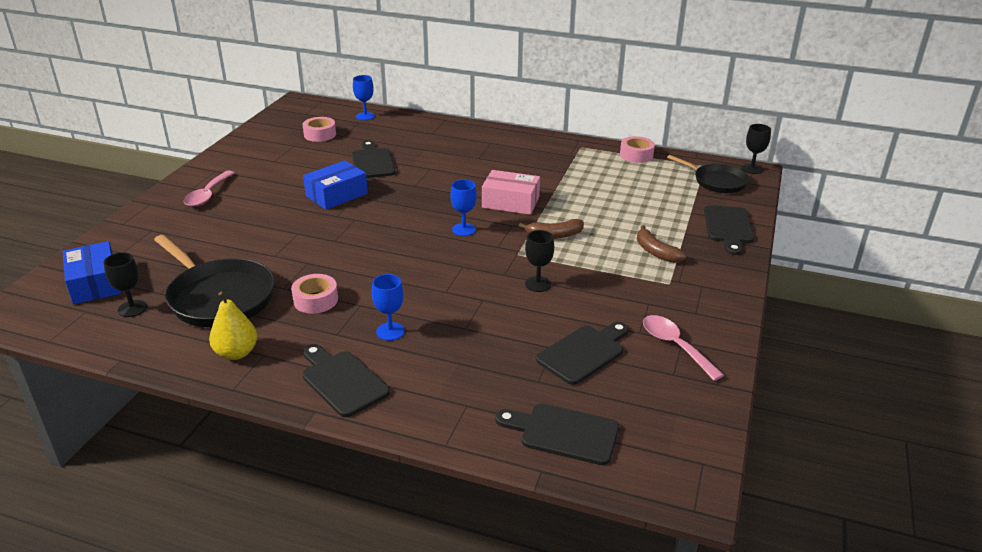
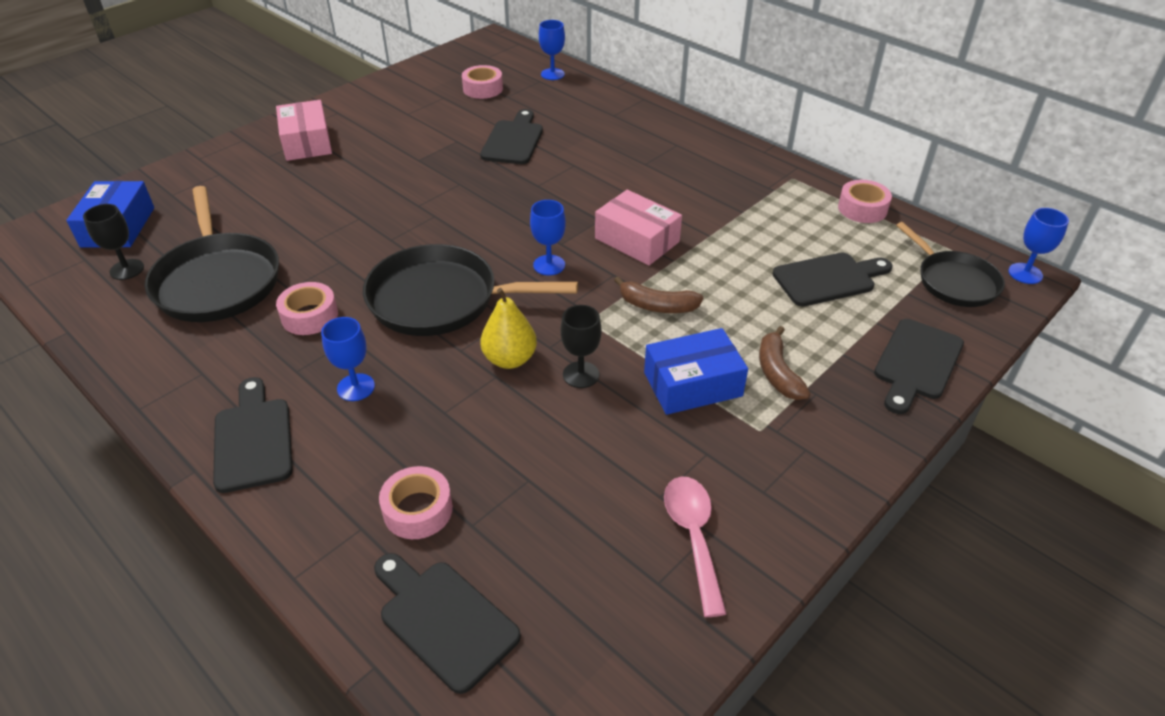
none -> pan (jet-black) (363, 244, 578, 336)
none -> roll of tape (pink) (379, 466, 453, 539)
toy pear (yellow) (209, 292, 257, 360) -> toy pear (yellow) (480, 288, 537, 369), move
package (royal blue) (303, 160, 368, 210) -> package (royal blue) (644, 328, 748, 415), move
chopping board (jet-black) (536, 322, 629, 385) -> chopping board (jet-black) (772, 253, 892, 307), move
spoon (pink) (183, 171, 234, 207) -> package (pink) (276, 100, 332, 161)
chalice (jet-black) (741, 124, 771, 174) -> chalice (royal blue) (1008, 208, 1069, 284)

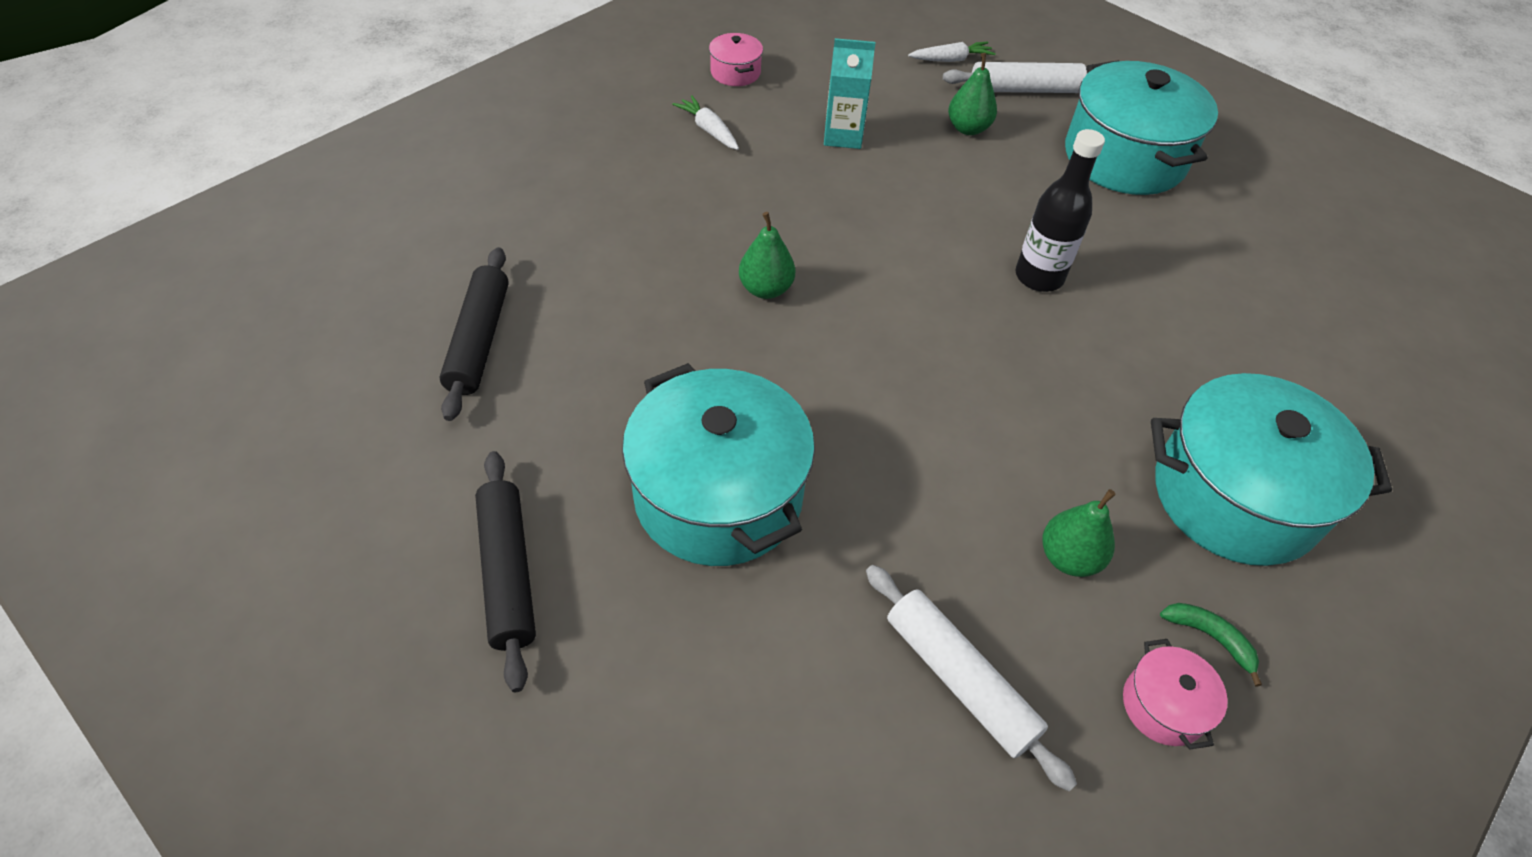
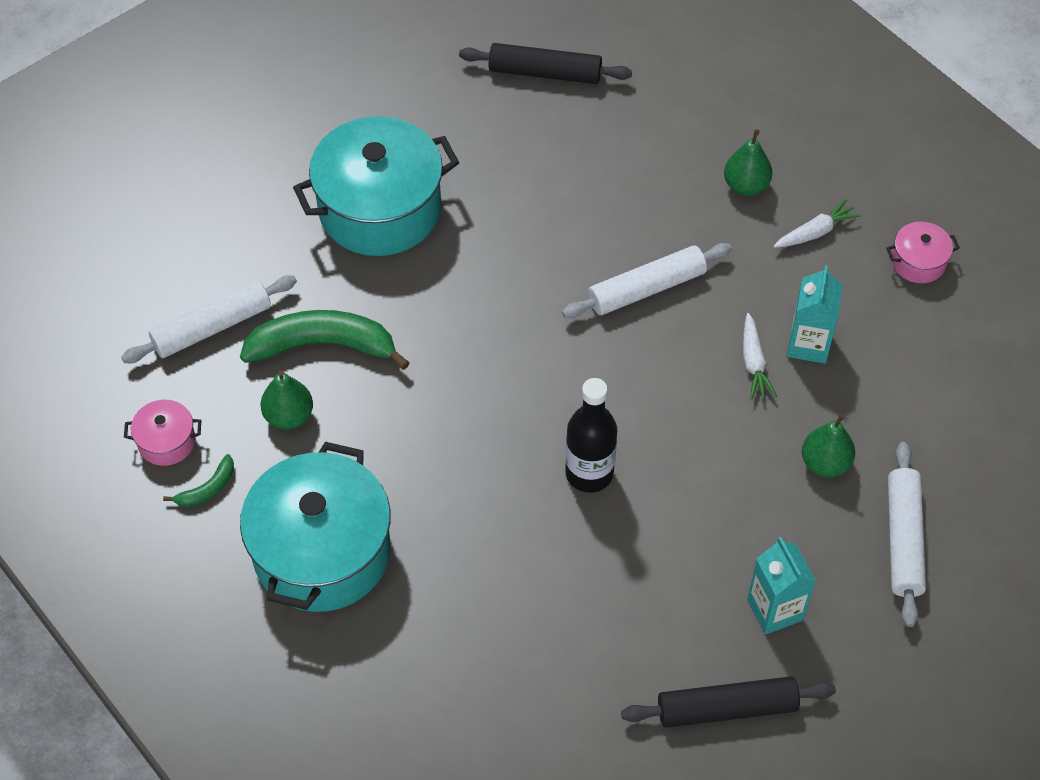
none -> toy banana (green) (240, 310, 410, 370)
none -> dough roller (pure white) (562, 243, 732, 318)
dough roller (jet-black) (475, 451, 536, 692) -> dough roller (jet-black) (621, 676, 836, 728), move
toy pear (green) (739, 212, 795, 299) -> toy pear (green) (724, 129, 772, 196), move
carrot (pure white) (908, 42, 996, 62) -> carrot (pure white) (743, 313, 777, 400), move
pot (turquoise) (1065, 60, 1218, 195) -> milk carton (turquoise) (747, 537, 816, 634)

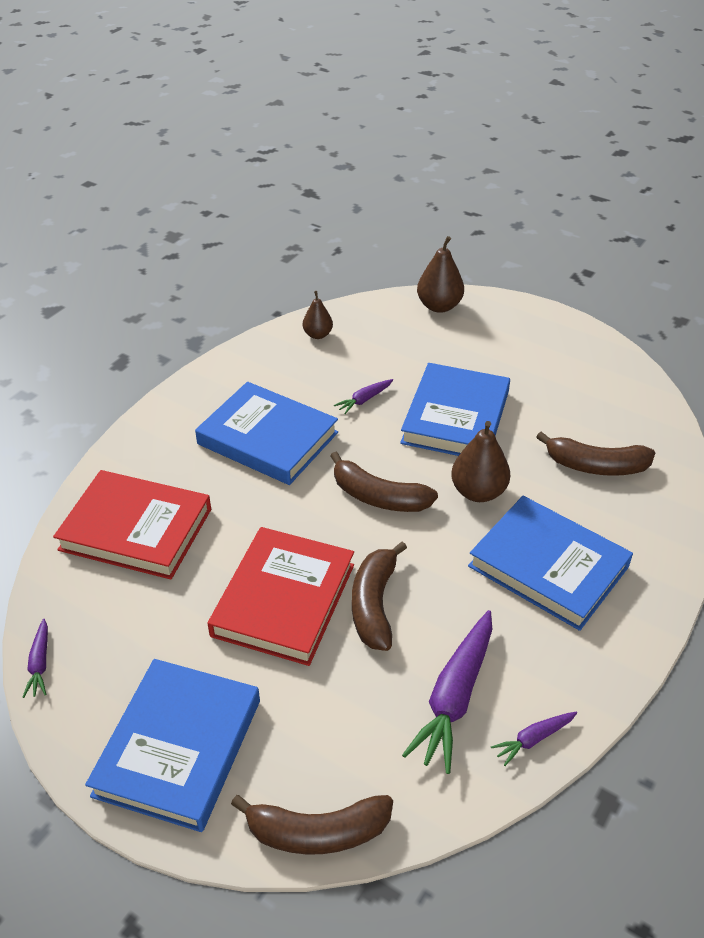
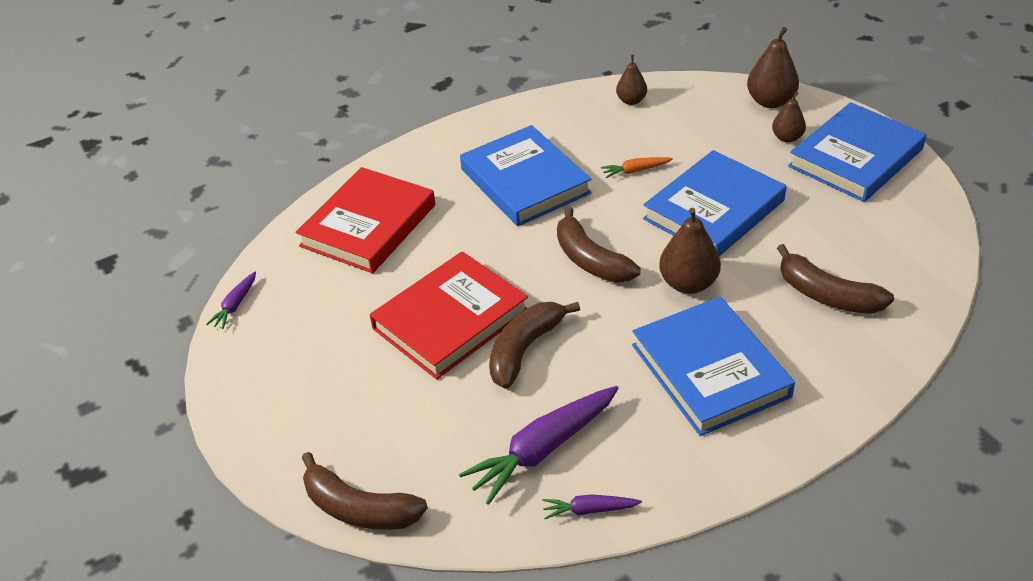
none -> toy pear (russet) (772, 92, 806, 143)
hardcover (royal blue) (85, 659, 260, 832) -> hardcover (royal blue) (788, 102, 926, 202), move
carrot (purple) (334, 379, 393, 414) -> carrot (orange-coloured) (601, 157, 673, 178)
hardcover (scarlet) (53, 470, 211, 580) -> hardcover (scarlet) (296, 167, 435, 273), 75 degrees clockwise

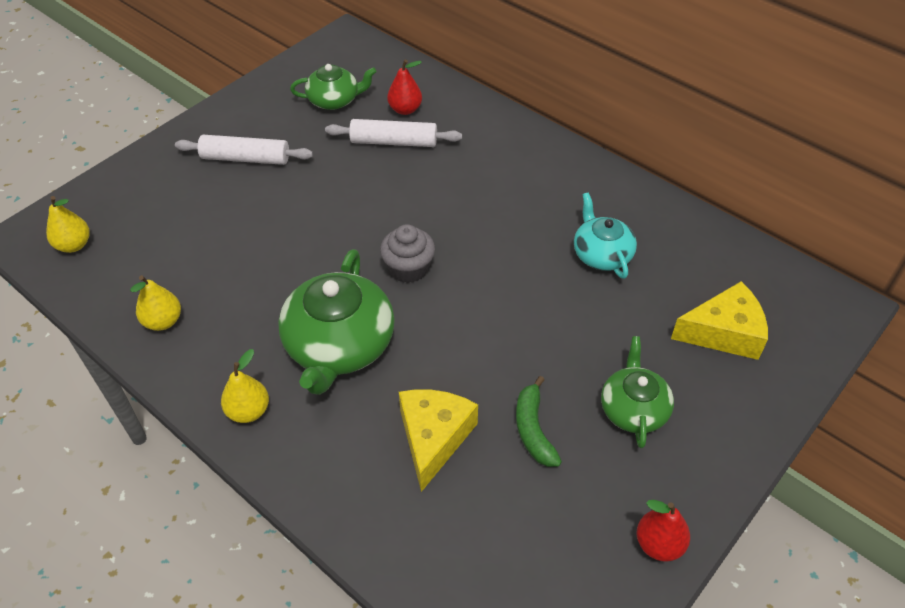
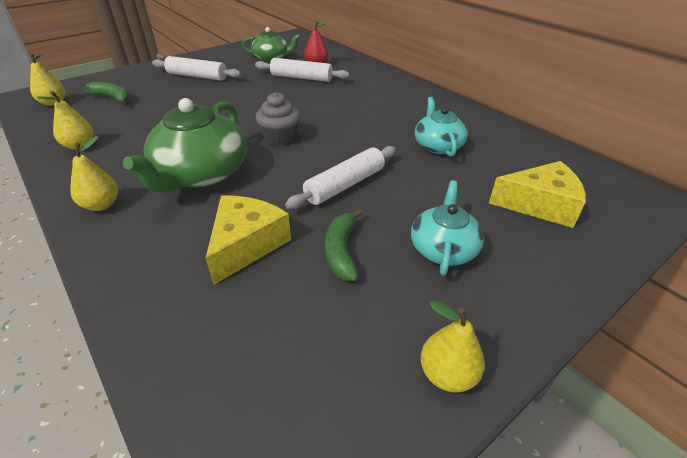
none -> toy banana (green) (83, 82, 130, 105)
none -> dough roller (pure white) (285, 146, 396, 209)
china teapot (green) (601, 336, 674, 448) -> china teapot (turquoise) (411, 180, 484, 275)
toy pear (scarlet) (637, 500, 690, 562) -> toy pear (yellow) (421, 300, 485, 393)

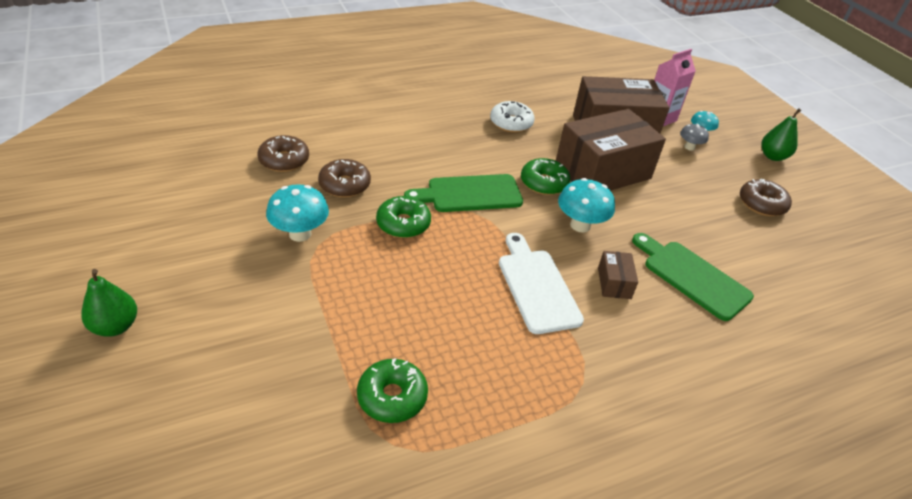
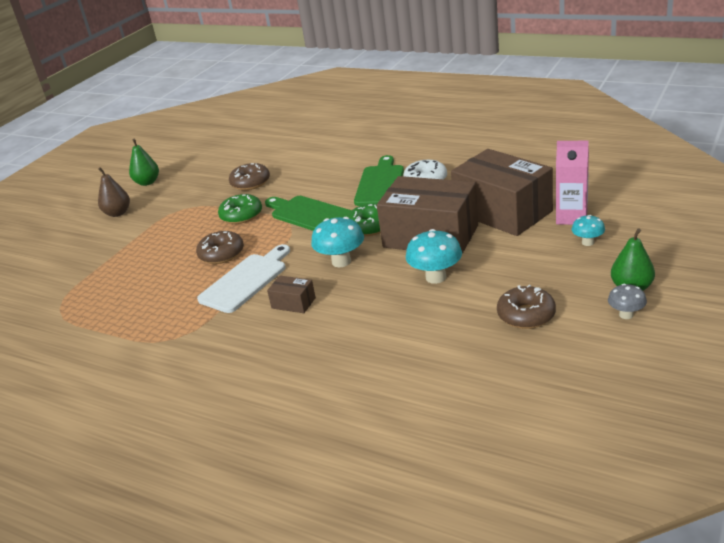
doughnut (green) (357, 358, 428, 423) -> none
none -> toy pear (russet) (98, 167, 130, 217)
toy pear (green) (81, 269, 137, 337) -> toy pear (green) (129, 138, 159, 186), move
doughnut (russet) (257, 135, 309, 172) -> doughnut (russet) (196, 231, 244, 264), move
fungus (turquoise) (266, 184, 329, 242) -> fungus (turquoise) (406, 229, 462, 284), move
chopping board (green) (632, 233, 754, 321) -> chopping board (green) (354, 155, 404, 206), move
fungus (grey) (680, 124, 709, 151) -> fungus (grey) (608, 284, 647, 319), move
package (russet) (598, 251, 638, 299) -> package (russet) (267, 275, 316, 313), 60 degrees clockwise

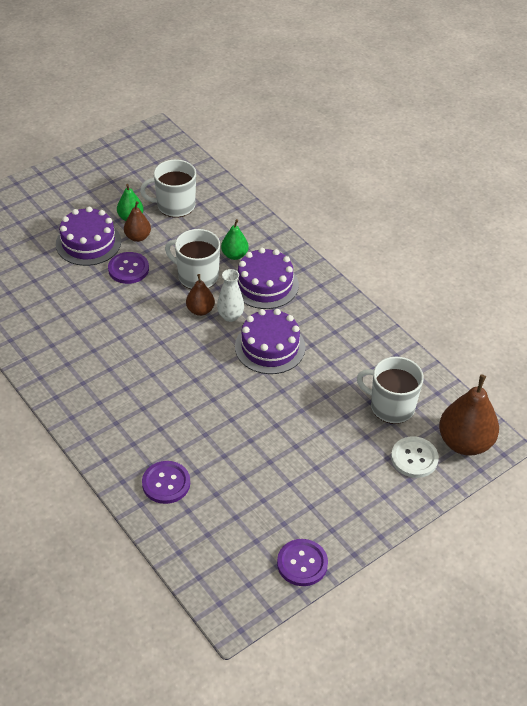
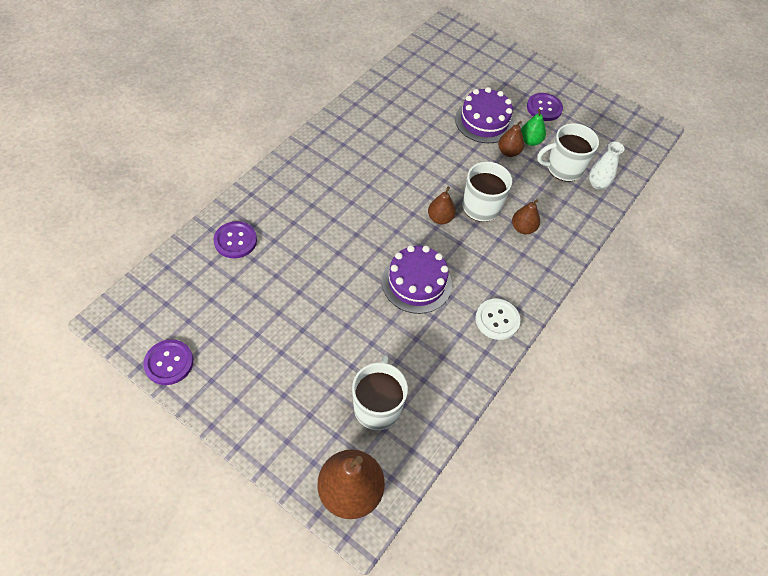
cake (purple) (237, 247, 299, 309) -> none
shirt button (purple) (108, 252, 149, 284) -> shirt button (purple) (527, 93, 563, 121), move
flower vase (pure white) (217, 269, 244, 322) -> flower vase (pure white) (589, 142, 625, 189), move
shirt button (pure white) (391, 436, 439, 478) -> shirt button (pure white) (475, 299, 520, 340), move
toy pear (green) (221, 219, 249, 260) -> toy pear (russet) (512, 199, 540, 234)
coffee mug (pure white) (140, 159, 196, 218) -> coffee mug (pure white) (537, 123, 599, 182), 75 degrees counterclockwise

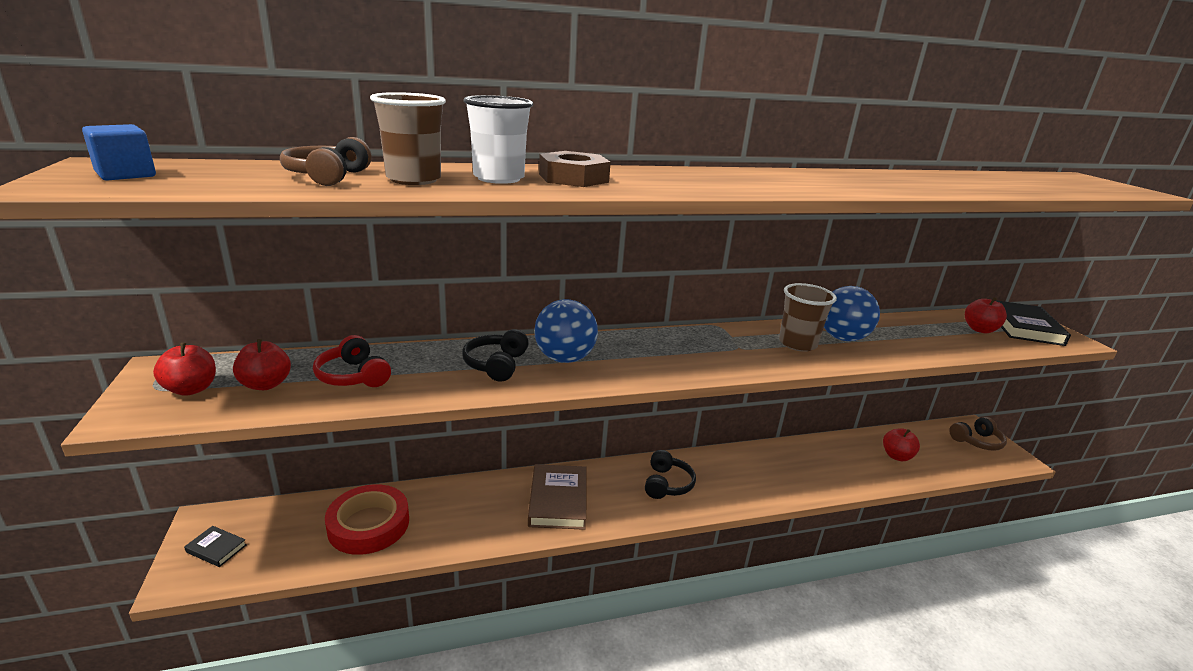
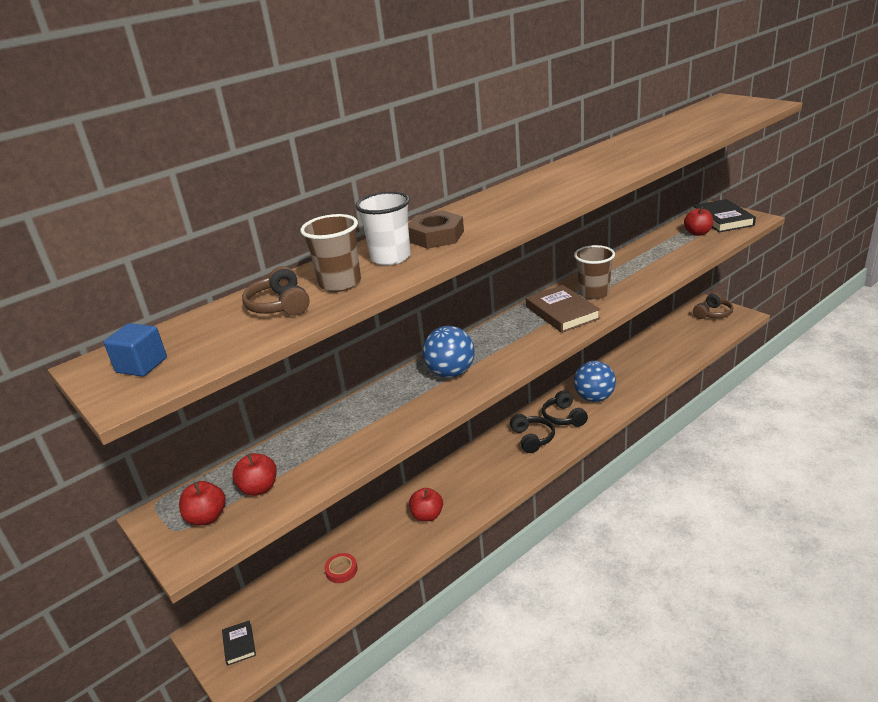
headset (scarlet) (313, 335, 391, 387) -> none
headset (jet-black) (462, 329, 528, 382) -> headset (jet-black) (542, 390, 588, 427), move
hardcover (russet) (528, 464, 587, 530) -> hardcover (russet) (526, 285, 601, 333), move
sphere (royal blue) (824, 286, 880, 341) -> sphere (royal blue) (574, 361, 616, 402), move
toy apple (scarlet) (883, 429, 920, 461) -> toy apple (scarlet) (409, 488, 443, 522), move
hardcover (jet-black) (184, 526, 247, 567) -> hardcover (jet-black) (222, 620, 256, 666), 75 degrees clockwise
roll of tape (scarlet) (325, 484, 409, 555) -> roll of tape (scarlet) (324, 553, 358, 583), x0.48

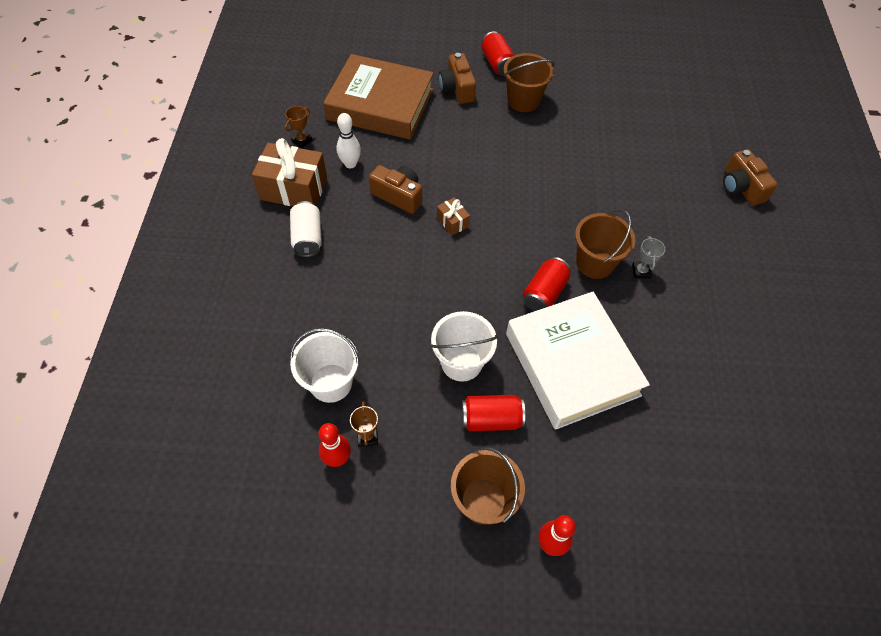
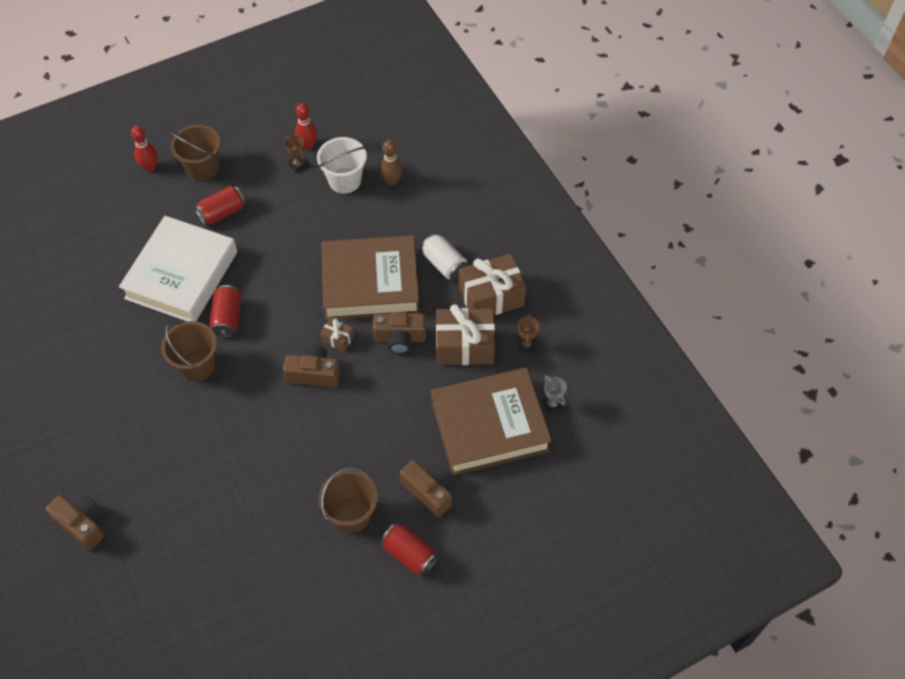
pail (pure white) (430, 311, 498, 382) -> none
none -> compact camera (russet) (283, 345, 340, 387)
none -> hardcover (russet) (321, 235, 420, 320)
none -> skittle (russet) (380, 140, 402, 186)
trophy (grey) (632, 236, 665, 279) -> trophy (grey) (542, 375, 567, 414), move
skittle (pure white) (336, 113, 361, 168) -> present (russet) (436, 304, 495, 365)
hardcover (pure white) (506, 292, 650, 430) -> hardcover (pure white) (119, 216, 237, 321), 75 degrees clockwise

